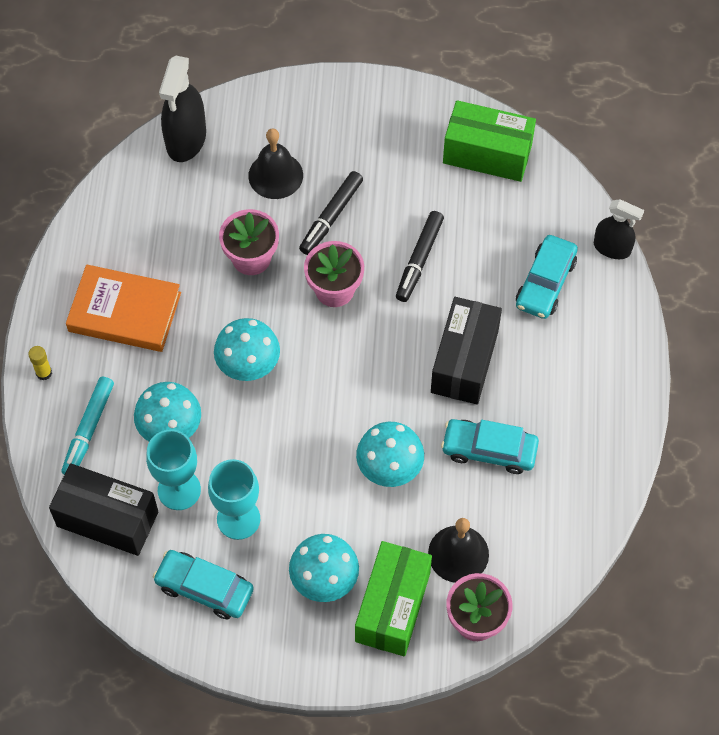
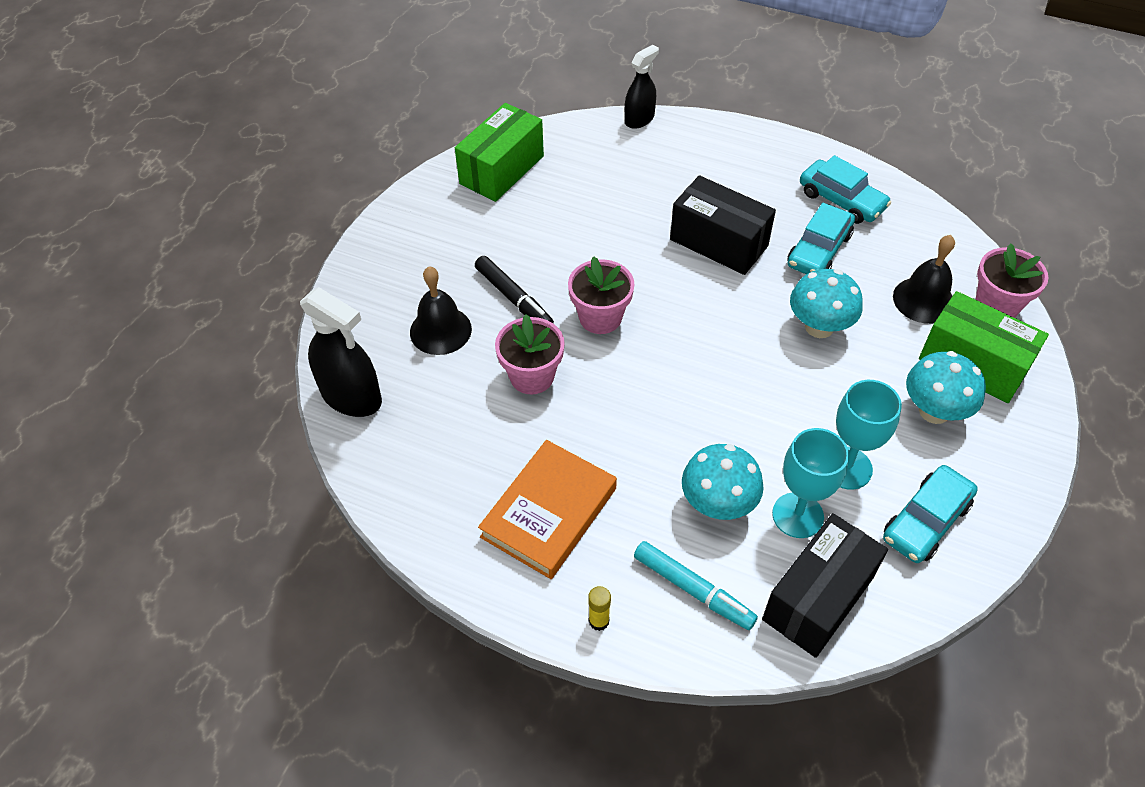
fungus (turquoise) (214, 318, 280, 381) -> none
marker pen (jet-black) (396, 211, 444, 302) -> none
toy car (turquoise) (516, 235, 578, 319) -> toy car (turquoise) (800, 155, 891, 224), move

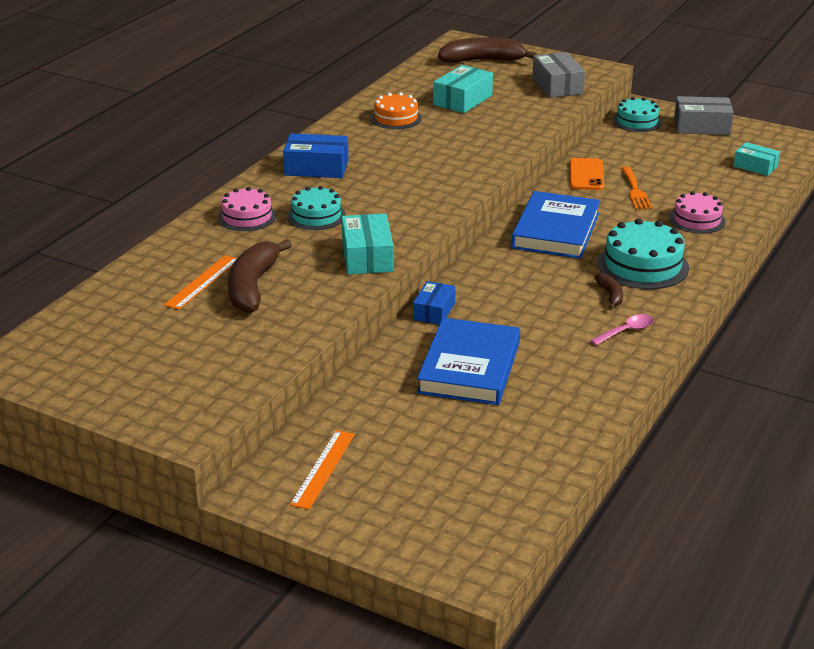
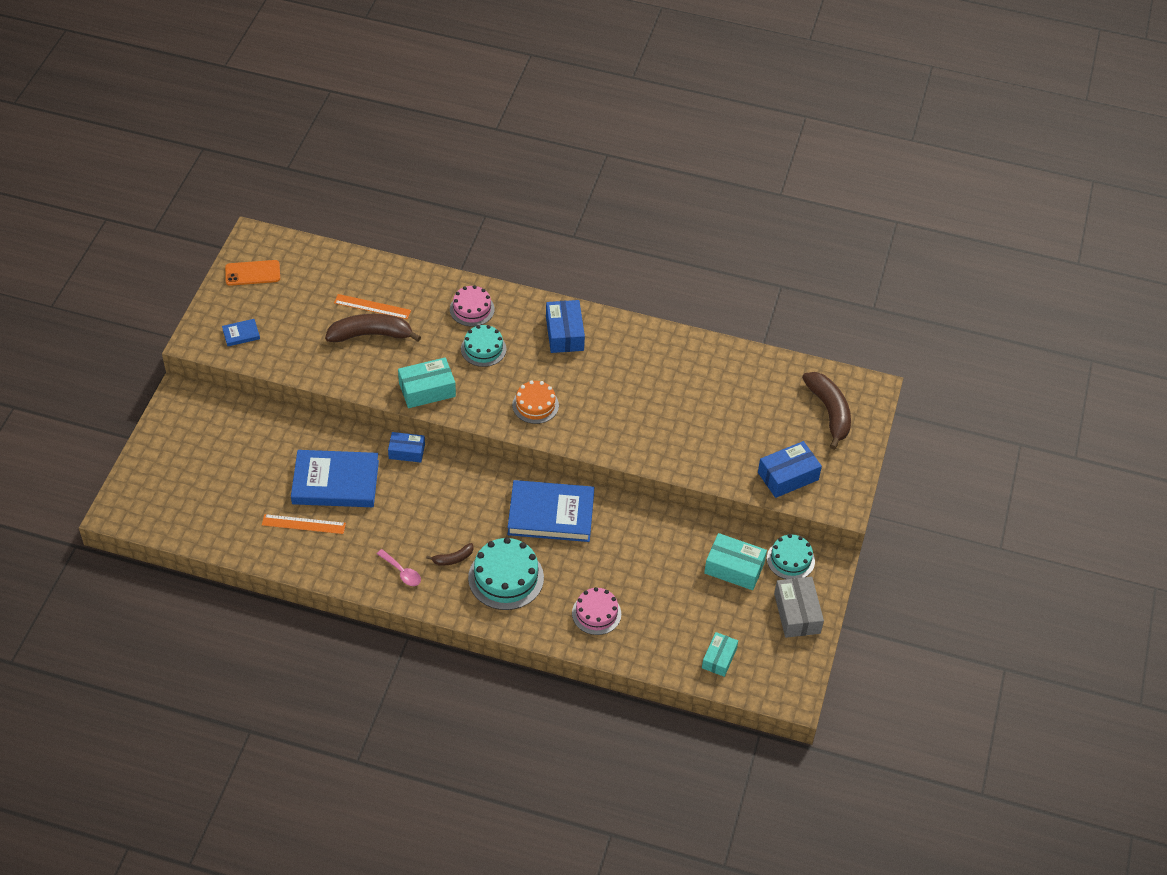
fork (orange-coloured) (621, 166, 652, 209) -> none
none -> hardcover (royal blue) (222, 319, 260, 346)
ruler (orange-coloured) (290, 430, 355, 509) -> ruler (orange-coloured) (262, 514, 346, 534), move
cake (orange-coloured) (371, 92, 422, 129) -> cake (orange-coloured) (512, 381, 559, 424), move
package (turquoise) (433, 65, 493, 113) -> package (turquoise) (704, 533, 767, 590), move
mobile phone (orange-coloured) (569, 158, 604, 190) -> mobile phone (orange-coloured) (225, 260, 280, 286), move
package (grey) (532, 52, 585, 98) -> package (royal blue) (758, 441, 822, 498)

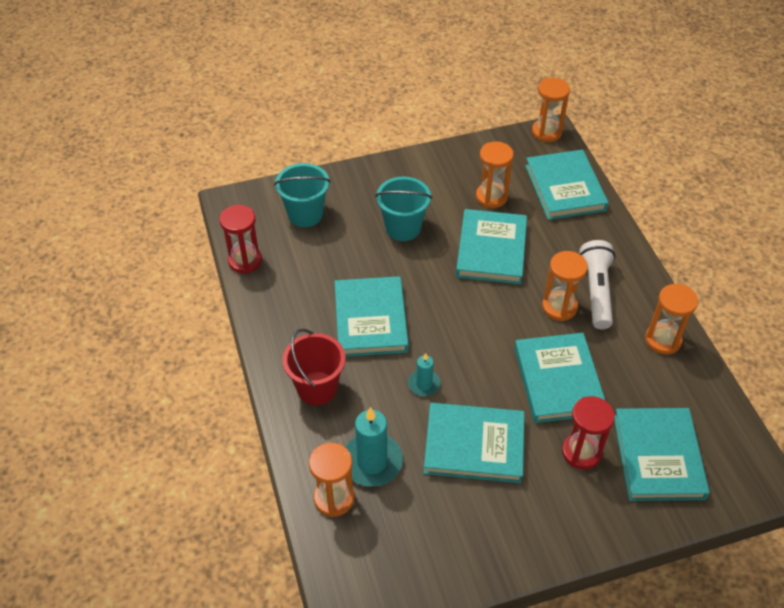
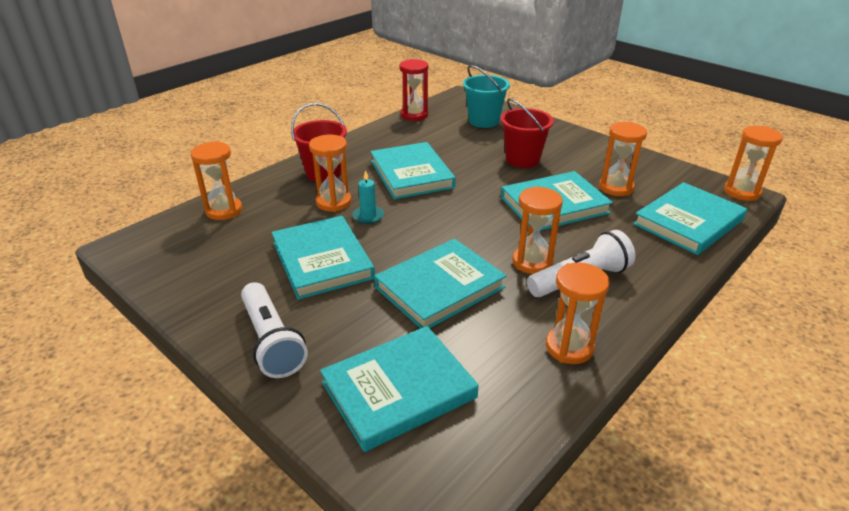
pillar candle (turquoise) (345, 407, 403, 487) -> none
hourglass (scarlet) (562, 396, 615, 469) -> none
none -> torch (pure white) (241, 282, 308, 378)
none -> hourglass (orange-coloured) (309, 135, 351, 212)
pail (turquoise) (375, 177, 432, 241) -> pail (scarlet) (500, 98, 554, 168)
hardcover (turquoise) (334, 276, 409, 357) -> hardcover (turquoise) (370, 142, 456, 200), 75 degrees counterclockwise

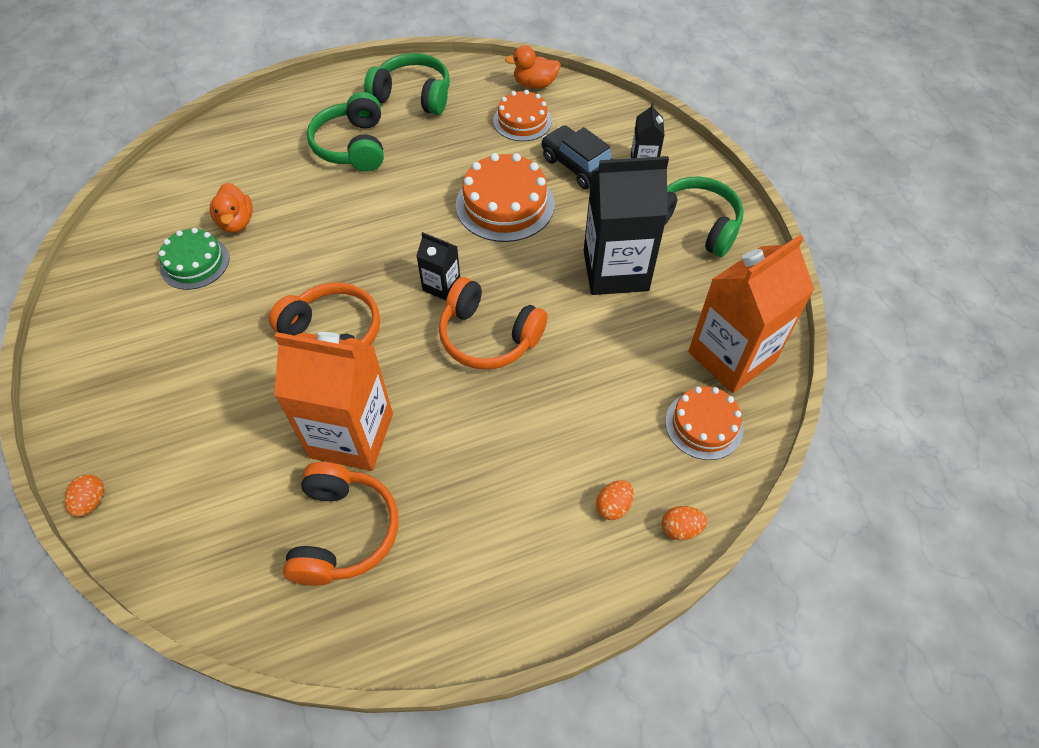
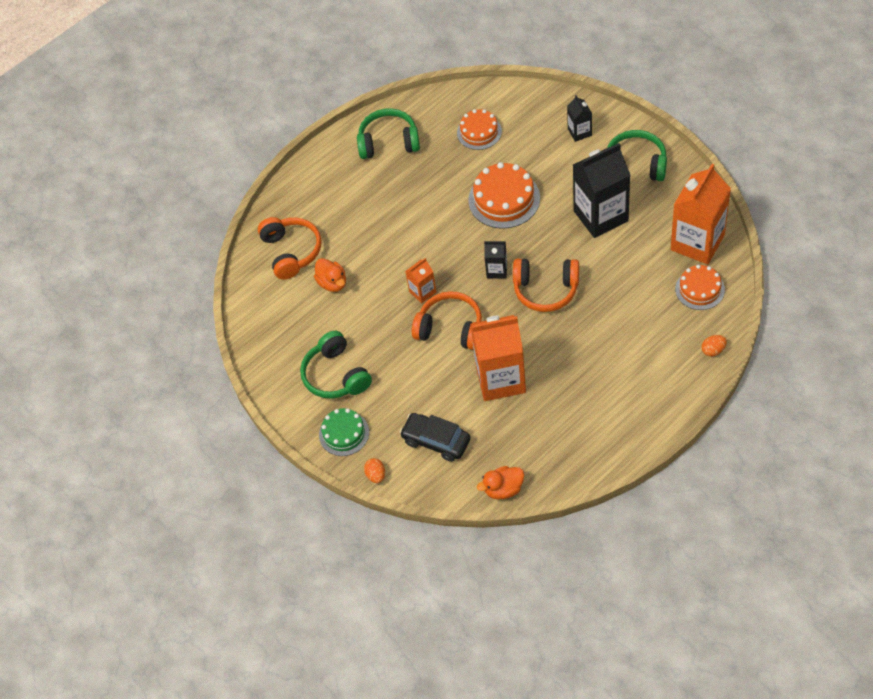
egg shape (orange-coloured) (596, 480, 634, 520) -> none
none -> milk carton (orange-coloured) (405, 258, 436, 303)
cake (green) (159, 228, 229, 290) -> cake (green) (319, 408, 369, 456), move
headset (orange-coloured) (283, 462, 398, 586) -> headset (orange-coloured) (258, 217, 322, 280), move
headset (green) (307, 92, 384, 172) -> headset (green) (300, 331, 372, 399), move
duck (orange-coloured) (505, 45, 561, 89) -> duck (orange-coloured) (477, 466, 524, 499), move
toy car (jet-black) (541, 126, 612, 190) -> toy car (jet-black) (400, 413, 470, 462), move

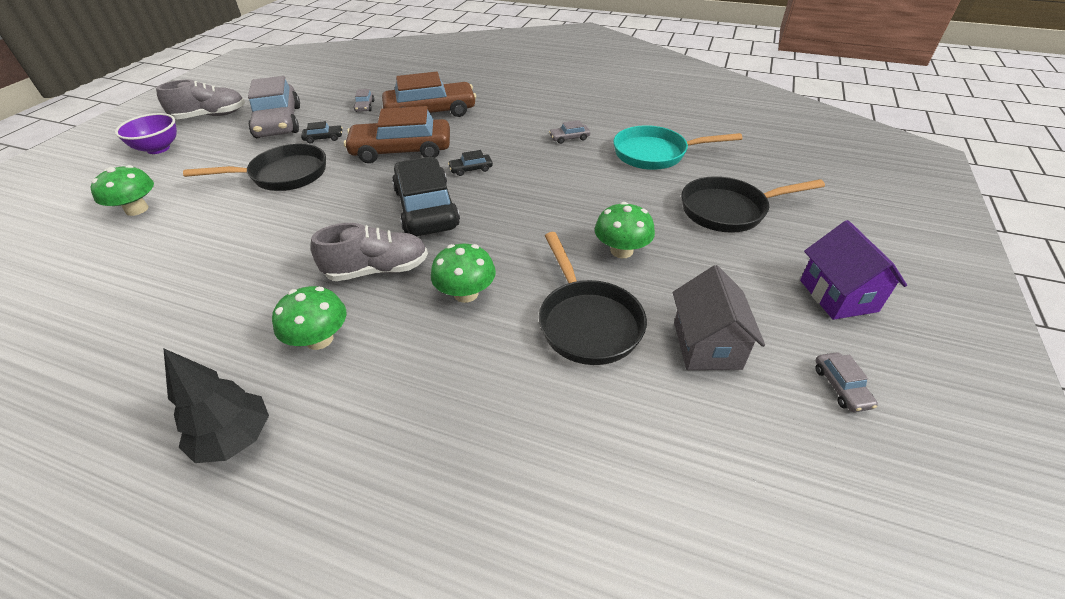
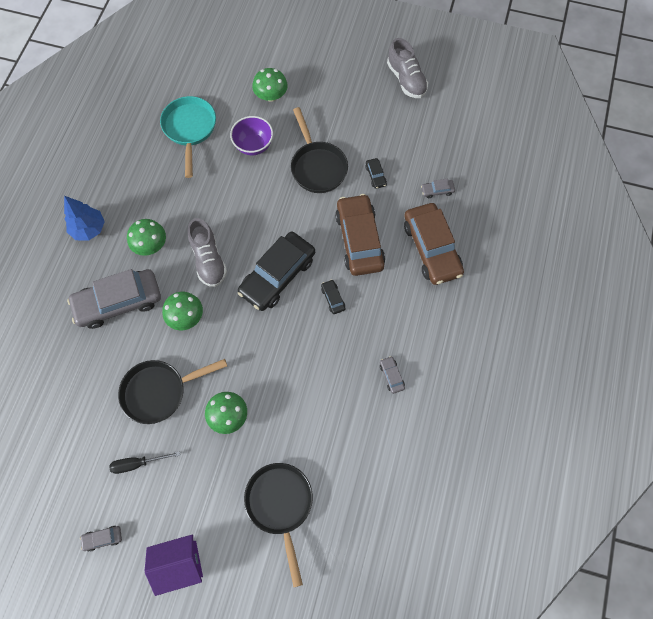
deep dish (purple) (115, 113, 177, 154) -> deep dish (purple) (230, 116, 273, 155), move
toy car (grey) (248, 76, 300, 138) -> toy car (grey) (67, 269, 161, 329), move
pan (turquoise) (613, 125, 742, 170) -> pan (turquoise) (160, 96, 216, 178), move
cottage (grey) (673, 265, 765, 370) -> flat screwdriver (jet-black) (109, 451, 180, 474)
tree (jet-black) (163, 348, 269, 463) -> tree (royal blue) (64, 196, 105, 241)
toy car (jet-black) (392, 157, 460, 236) -> toy car (jet-black) (238, 232, 315, 311), 150 degrees clockwise

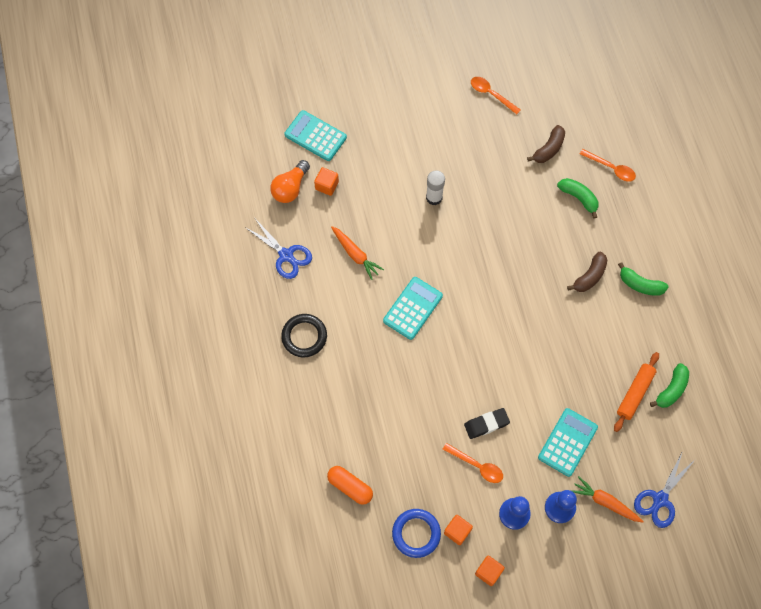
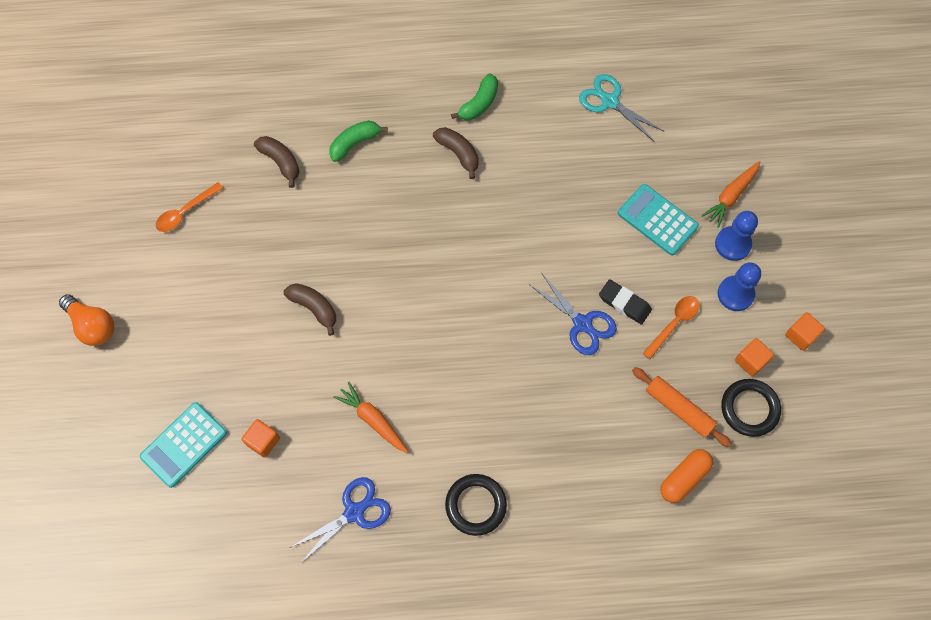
adding machine (turquoise) (383, 277, 443, 340) -> none
spoon (orange-coloured) (580, 149, 636, 182) -> none
lightbulb (orange-coloured) (270, 160, 310, 203) -> lightbulb (orange-coloured) (59, 294, 114, 346), move
dough roller (orange-coloured) (614, 352, 659, 432) -> dough roller (orange-coloured) (632, 367, 732, 447), move
shears (royal blue) (634, 451, 695, 528) -> shears (royal blue) (529, 274, 617, 355), move
stick of glue (pure white) (426, 170, 445, 205) -> toy banana (russet) (284, 283, 336, 336)
toy banana (green) (650, 363, 689, 408) -> shears (turquoise) (579, 74, 664, 141)
torus (royal blue) (392, 509, 441, 558) -> torus (jet-black) (721, 379, 781, 437)
carrot (orange-coloured) (331, 226, 384, 280) -> carrot (orange-coloured) (333, 381, 409, 453), 105 degrees counterclockwise
gum eraser (jet-black) (464, 408, 510, 439) -> gum eraser (jet-black) (599, 279, 652, 325), 45 degrees counterclockwise

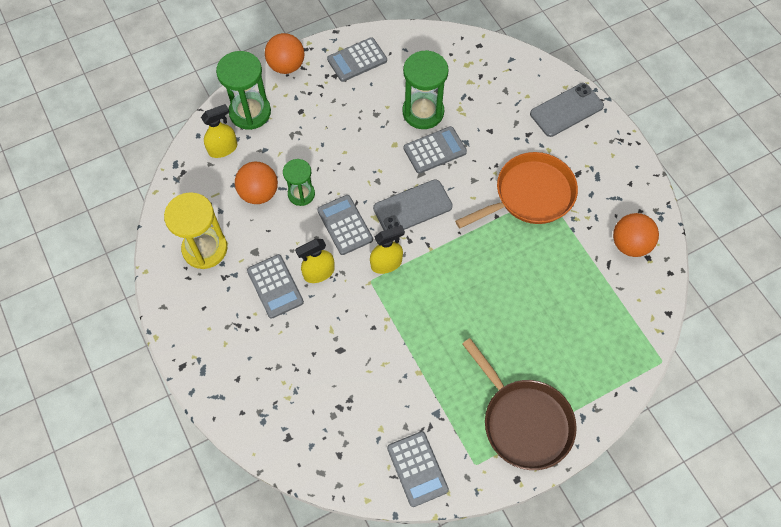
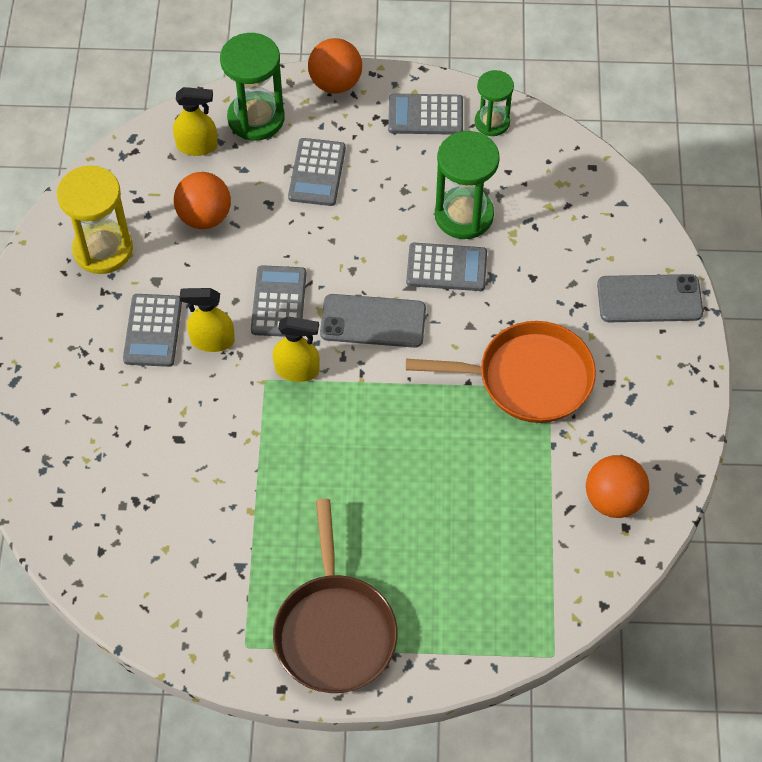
hourglass (green) (283, 159, 315, 206) -> hourglass (green) (475, 70, 514, 136), move
adding machine (grey) (387, 431, 449, 507) -> adding machine (grey) (288, 138, 346, 206), move

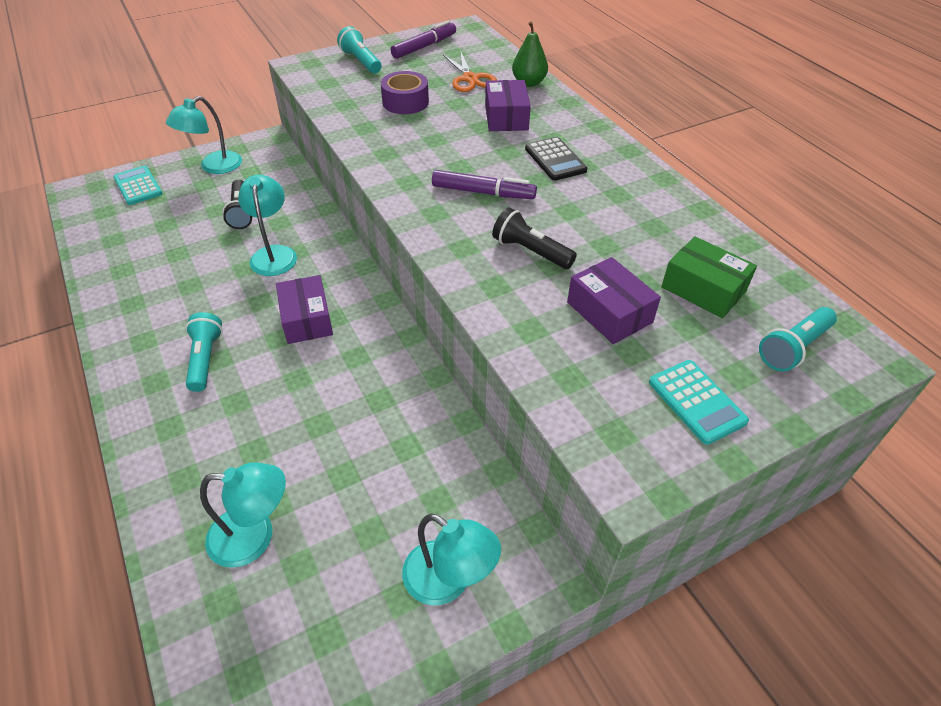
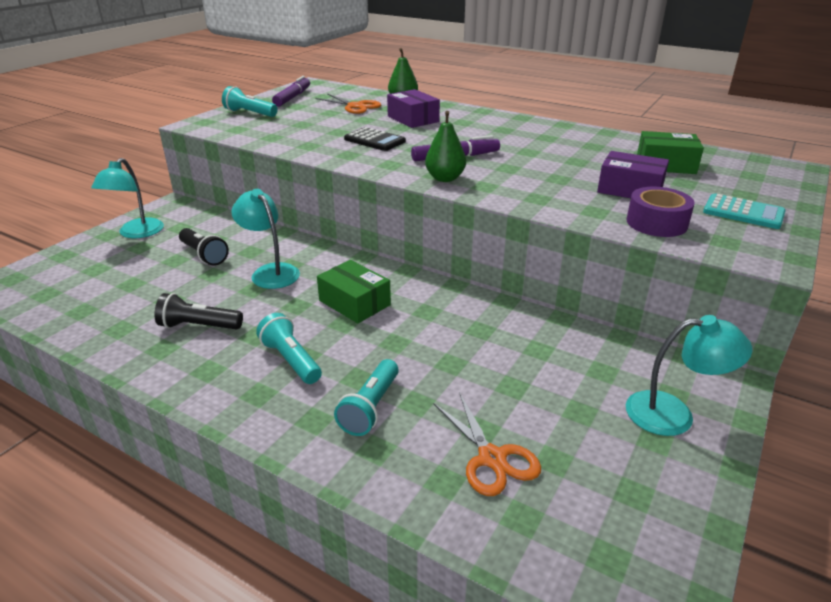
adding machine (turquoise) (113, 166, 162, 205) -> none
none -> toy pear (green) (425, 111, 466, 182)
roll of tape (purple) (381, 71, 429, 114) -> roll of tape (purple) (626, 187, 695, 237), move
torch (jet-black) (492, 207, 577, 269) -> torch (jet-black) (154, 293, 243, 329), move
adding machine (jet-black) (525, 137, 588, 181) -> adding machine (jet-black) (344, 127, 406, 151), move
torch (turquoise) (759, 307, 837, 372) -> torch (turquoise) (334, 359, 399, 436), move
lamp (turquoise) (200, 462, 286, 568) -> shears (orange-coloured) (434, 394, 541, 496)
package (purple) (276, 275, 333, 344) -> package (green) (317, 260, 391, 324)

